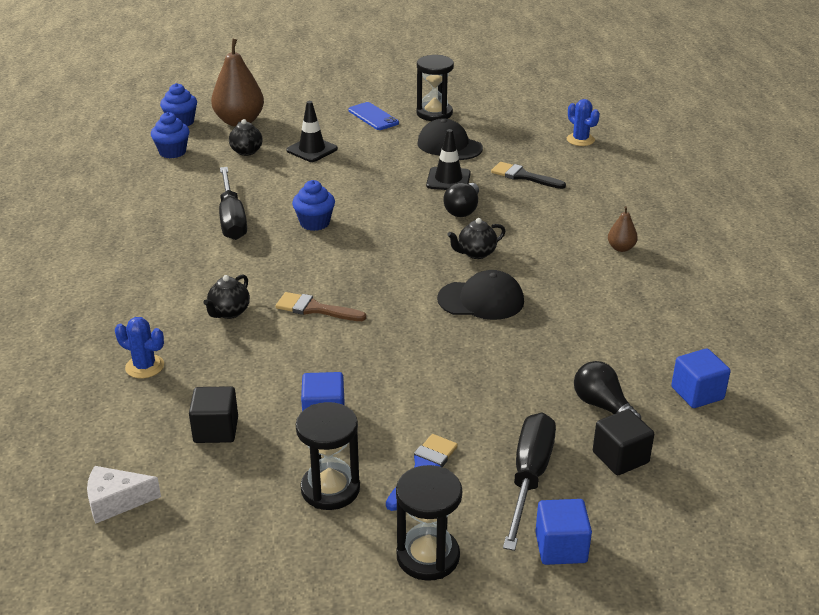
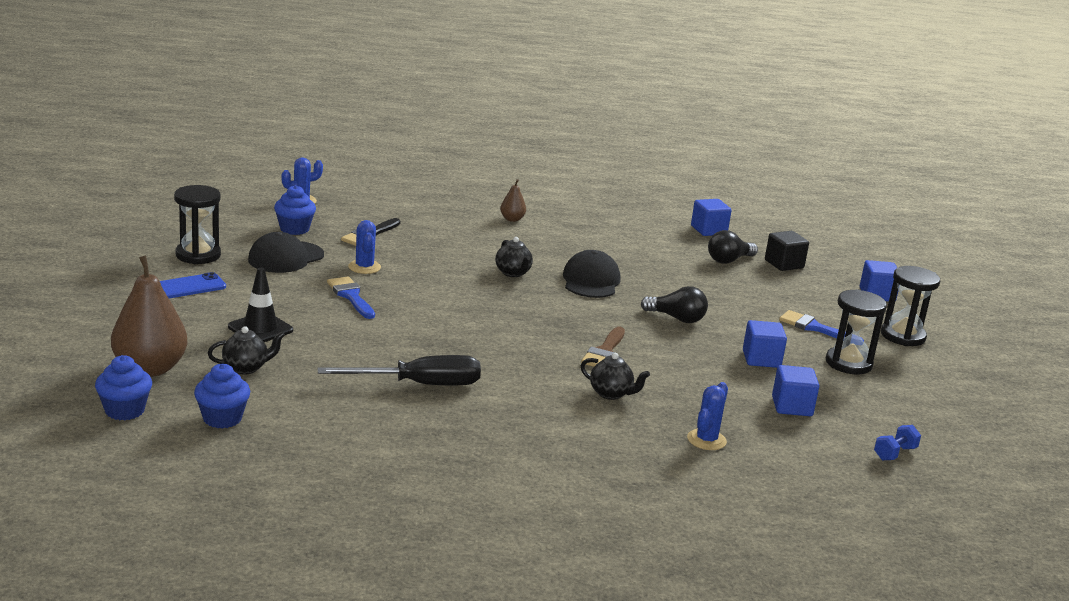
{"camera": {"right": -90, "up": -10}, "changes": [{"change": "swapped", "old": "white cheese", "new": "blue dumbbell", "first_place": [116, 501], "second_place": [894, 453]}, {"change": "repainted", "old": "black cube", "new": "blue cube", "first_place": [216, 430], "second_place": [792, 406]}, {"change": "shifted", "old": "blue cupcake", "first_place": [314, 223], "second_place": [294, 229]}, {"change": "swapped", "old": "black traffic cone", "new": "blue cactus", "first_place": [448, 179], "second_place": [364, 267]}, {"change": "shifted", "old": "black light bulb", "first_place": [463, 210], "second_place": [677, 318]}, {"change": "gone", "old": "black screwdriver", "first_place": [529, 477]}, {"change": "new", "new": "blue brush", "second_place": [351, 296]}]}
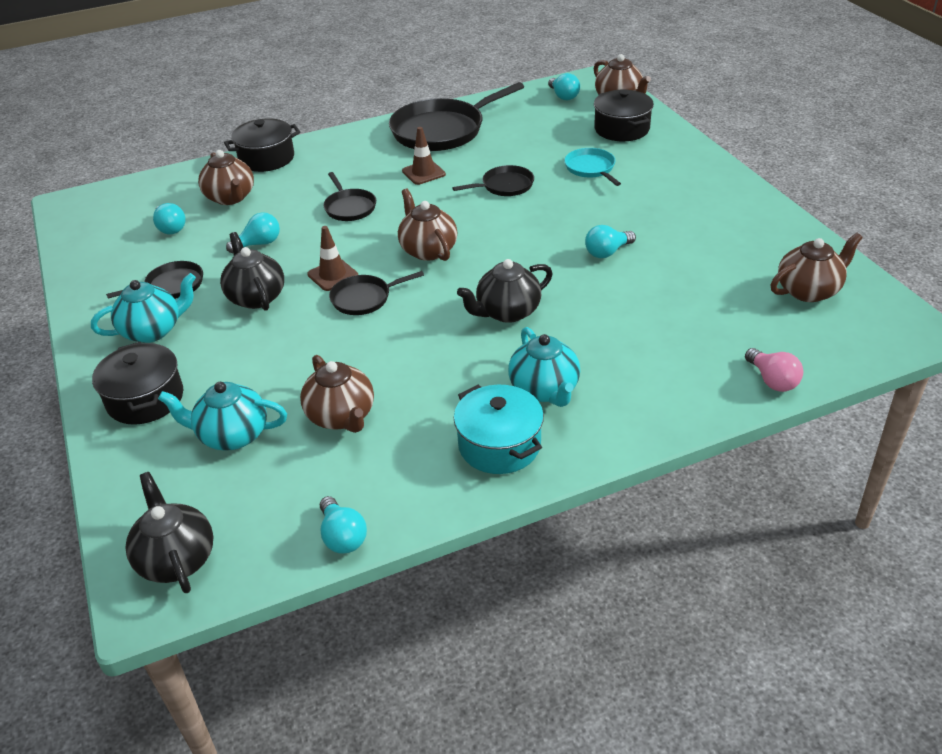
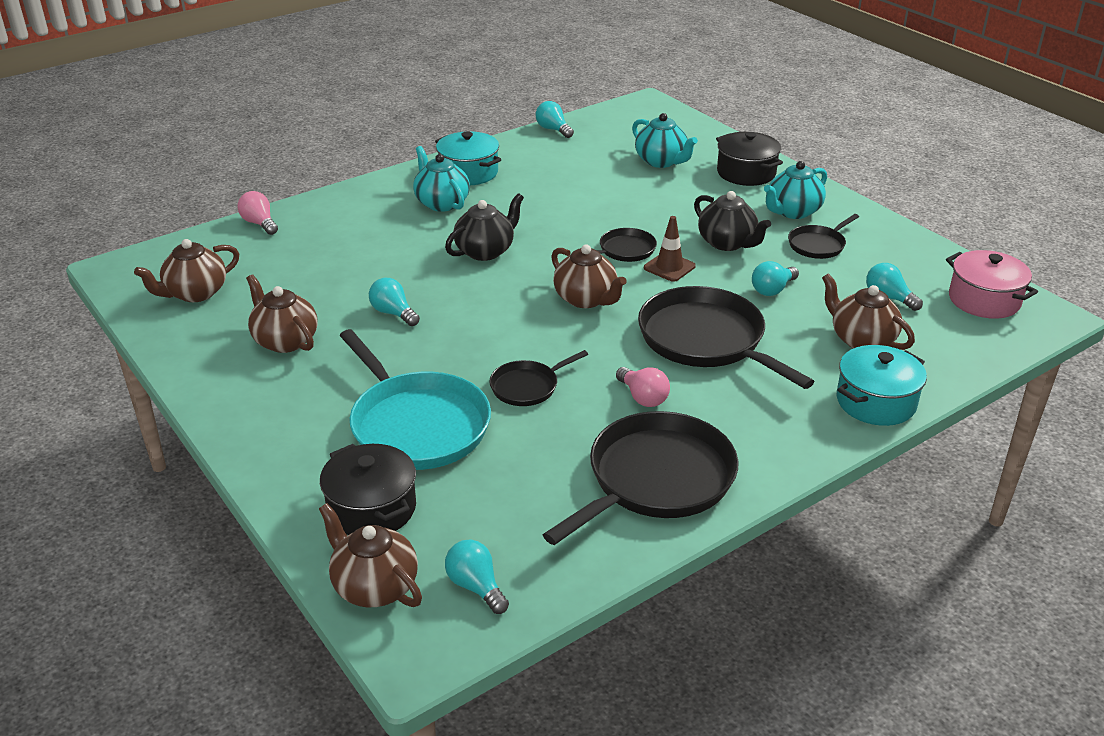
{"camera": {"right": 165, "up": -5}, "changes": [{"change": "gone", "old": "black teapot", "first_place": [176, 559]}, {"change": "rotated", "old": "turquoise teapot", "first_place": [232, 435], "second_place": [661, 161], "degrees": 60}, {"change": "repainted", "old": "black pot", "new": "turquoise pot", "first_place": [266, 158], "second_place": [876, 402]}, {"change": "shifted", "old": "brown teapot", "first_place": [341, 416], "second_place": [285, 341]}, {"change": "scaled", "old": "black pan", "first_place": [349, 207], "second_place": [706, 340], "factor": 1.97}, {"change": "swapped", "old": "brown traffic cone", "new": "pink light bulb", "first_place": [423, 173], "second_place": [643, 397]}, {"change": "scaled", "old": "turquoise pan", "first_place": [591, 168], "second_place": [417, 425], "factor": 1.97}, {"change": "rotated", "old": "turquoise light bulb", "first_place": [607, 252], "second_place": [393, 313], "degrees": -90}, {"change": "new", "new": "pink pot", "second_place": [984, 300]}]}
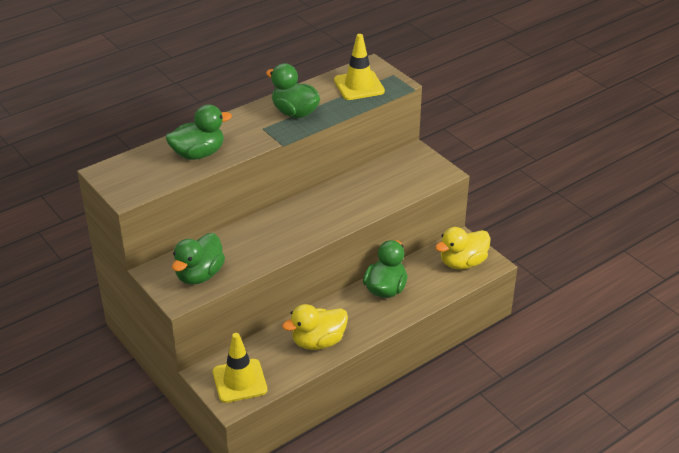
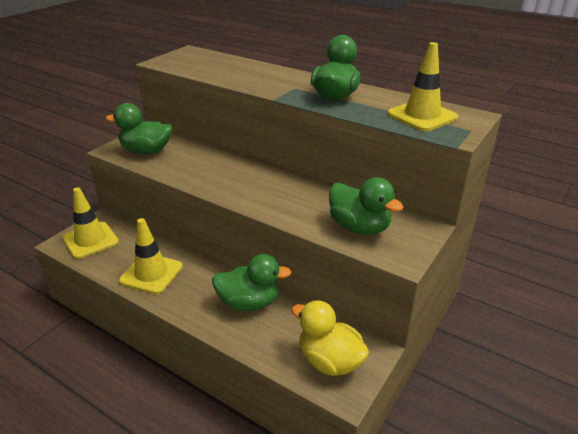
{"camera": {"right": 70, "up": -5}, "changes": [{"change": "shifted", "old": "green duck", "first_place": [198, 154], "second_place": [359, 227]}, {"change": "swapped", "old": "yellow duck", "new": "yellow traffic cone", "first_place": [318, 342], "second_place": [151, 273]}]}
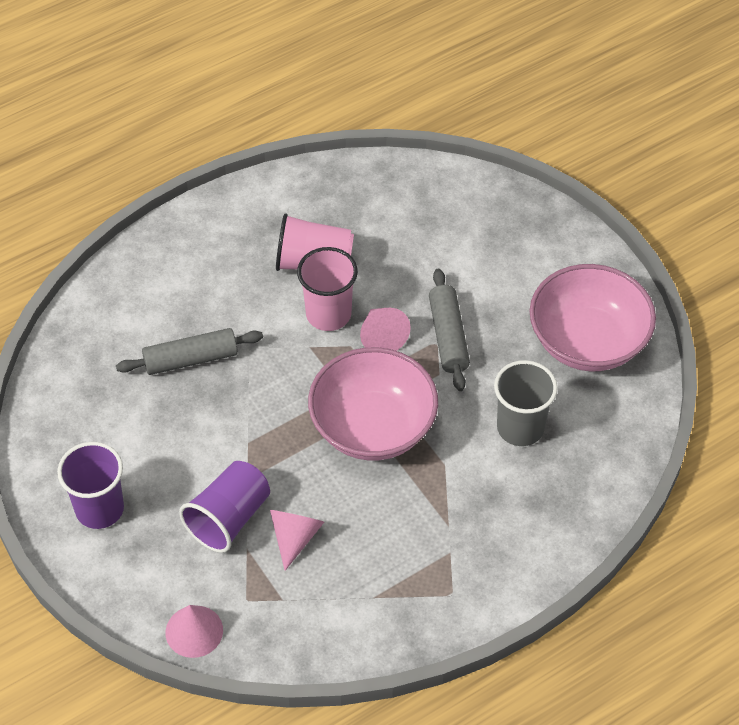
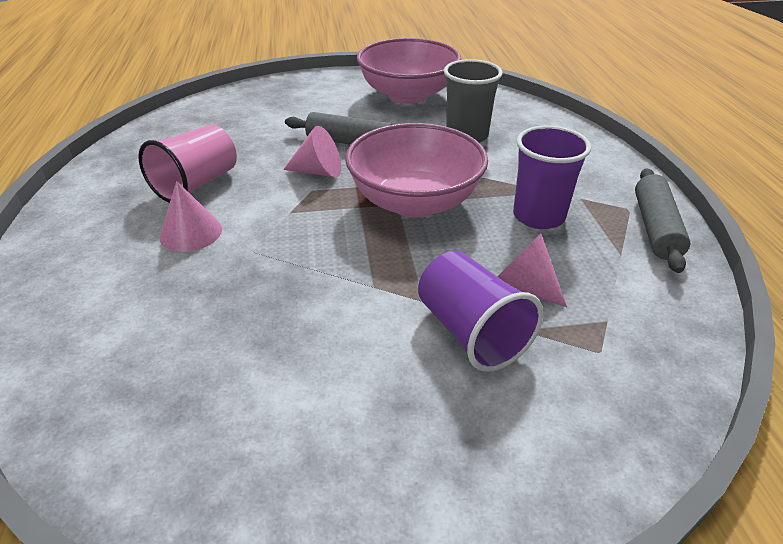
{"camera": {"right": -65, "up": -15}, "changes": [{"change": "shifted", "old": "purple cup", "first_place": [99, 509], "second_place": [538, 216]}, {"change": "shifted", "old": "grey rolling pin", "first_place": [191, 359], "second_place": [655, 228]}, {"change": "shifted", "old": "pink cone", "first_place": [194, 631], "second_place": [191, 233]}, {"change": "gone", "old": "pink cup", "first_place": [328, 314]}]}
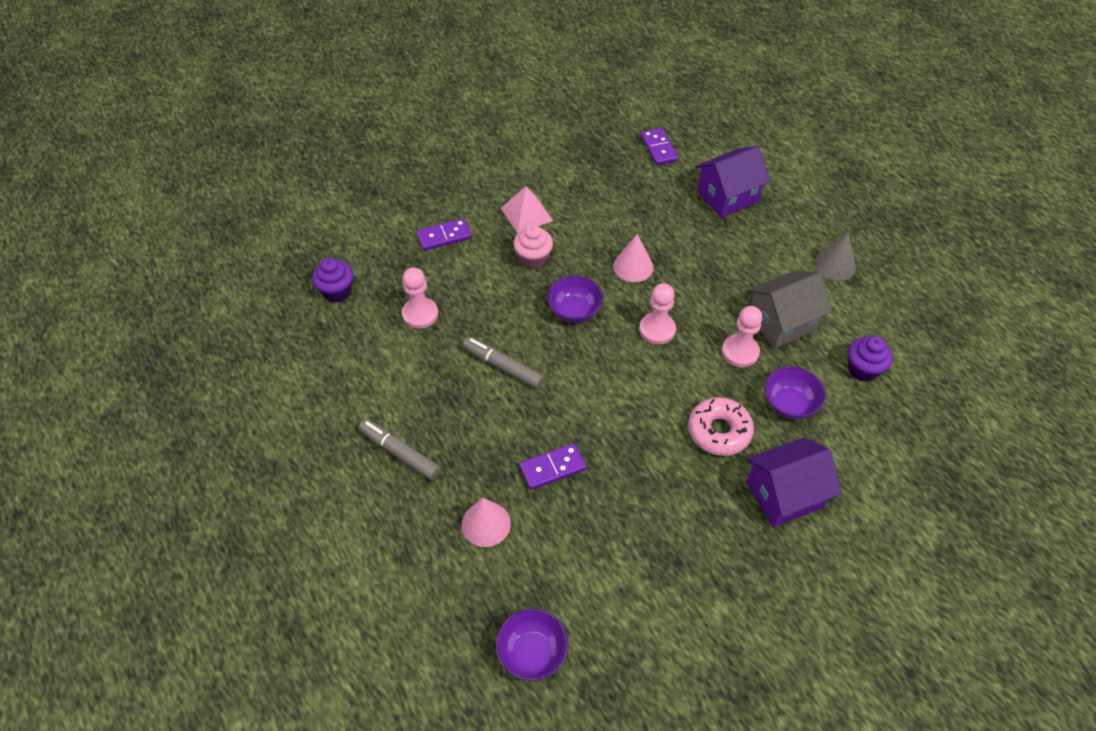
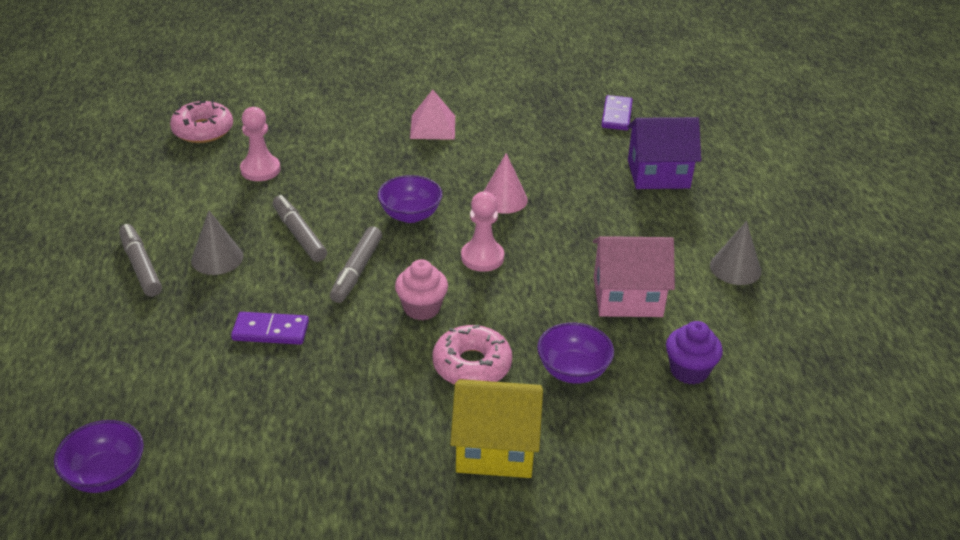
{"camera": {"right": 25, "up": -15}, "changes": [{"change": "swapped", "old": "purple cupcake", "new": "pink donut", "first_place": [337, 291], "second_place": [203, 130]}, {"change": "gone", "old": "purple domino", "first_place": [444, 236]}, {"change": "gone", "old": "pink cone", "first_place": [486, 524]}, {"change": "shifted", "old": "pink cupcake", "first_place": [533, 258], "second_place": [421, 308]}, {"change": "gone", "old": "pink pawn", "first_place": [740, 352]}, {"change": "repainted", "old": "purple house", "new": "yellow house", "first_place": [784, 494], "second_place": [495, 448]}, {"change": "repainted", "old": "grey house", "new": "pink house", "first_place": [782, 322], "second_place": [627, 297]}, {"change": "new", "new": "grey cone", "second_place": [217, 258]}, {"change": "new", "new": "grey marker", "second_place": [357, 271]}]}
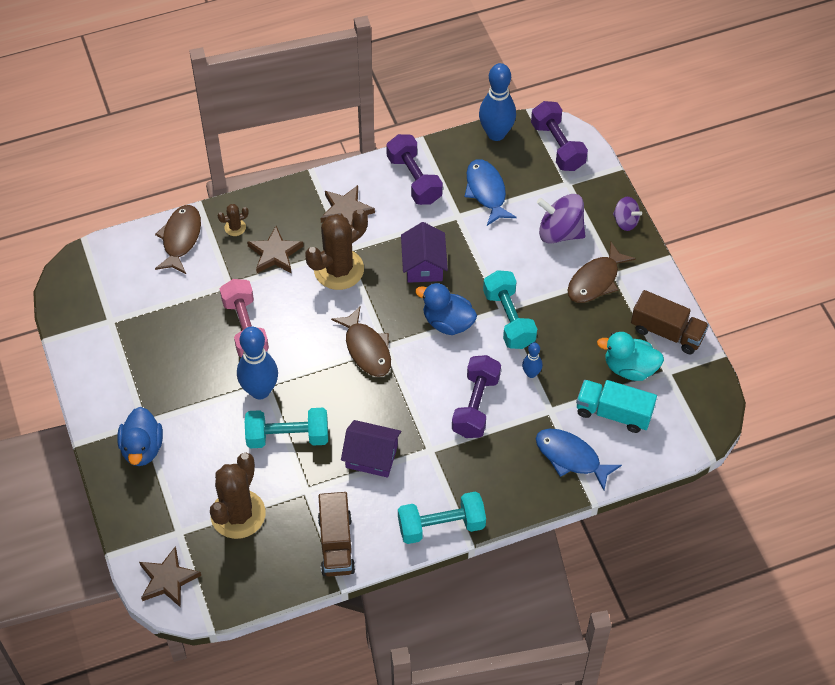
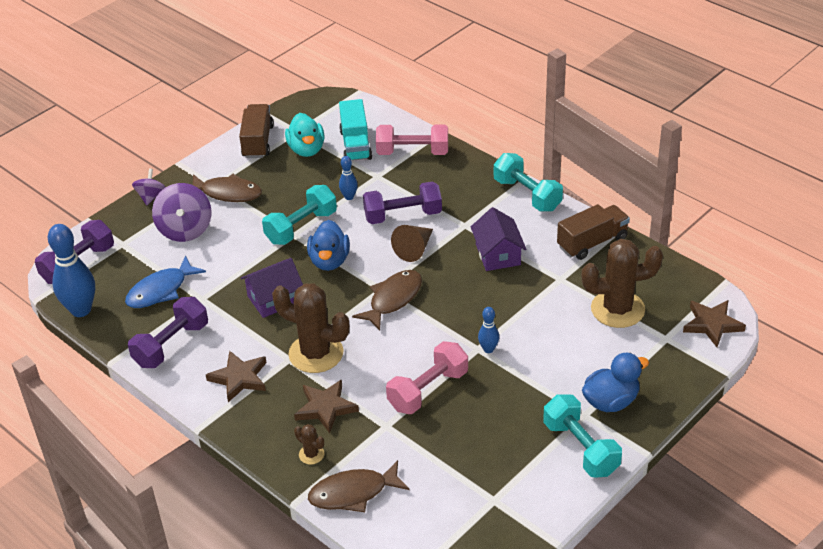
{"camera": {"right": -115, "up": -15}, "changes": [{"change": "scaled", "old": "blue bowling pin", "first_place": [260, 390], "second_place": [488, 349], "factor": 0.5}, {"change": "shifted", "old": "turquoise dumbbell", "first_place": [287, 436], "second_place": [580, 448]}, {"change": "swapped", "old": "blue fish", "new": "pink dumbbell", "first_place": [571, 457], "second_place": [412, 152]}, {"change": "new", "new": "brown cone", "second_place": [415, 249]}]}
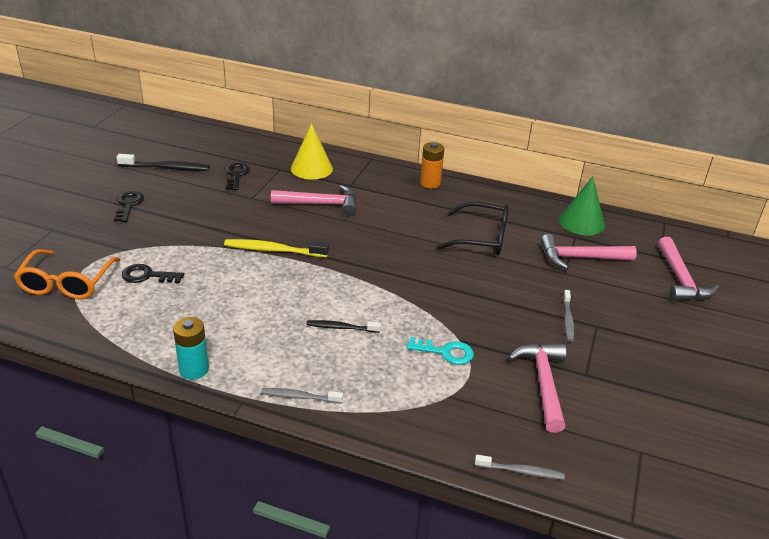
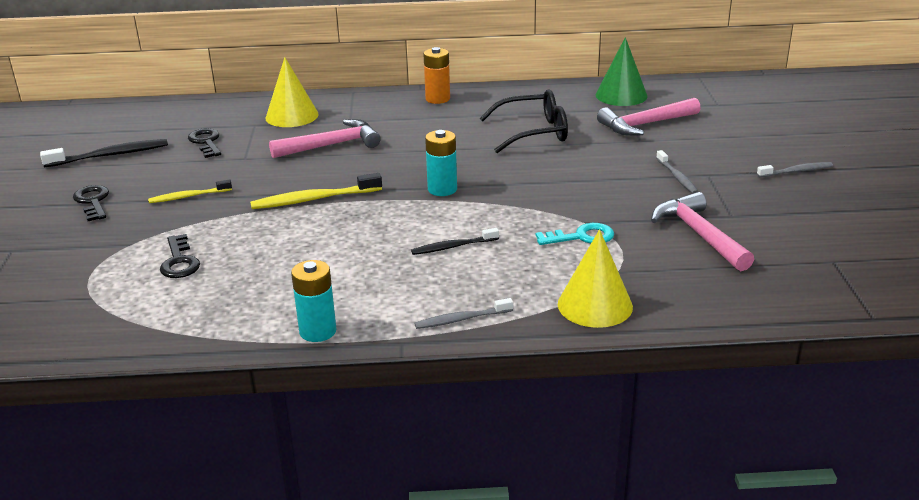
{"camera": {"right": -20, "up": -5}, "changes": [{"change": "gone", "old": "orange glasses", "first_place": [67, 283]}, {"change": "rotated", "old": "black key", "first_place": [147, 276], "second_place": [179, 262], "degrees": -90}, {"change": "shifted", "old": "grey toothbrush", "first_place": [521, 471], "second_place": [796, 171]}, {"change": "gone", "old": "pink hammer", "first_place": [680, 279]}, {"change": "new", "new": "yellow toothbrush", "second_place": [188, 196]}, {"change": "new", "new": "turquoise battery", "second_place": [442, 189]}, {"change": "new", "new": "yellow cone", "second_place": [595, 305]}]}
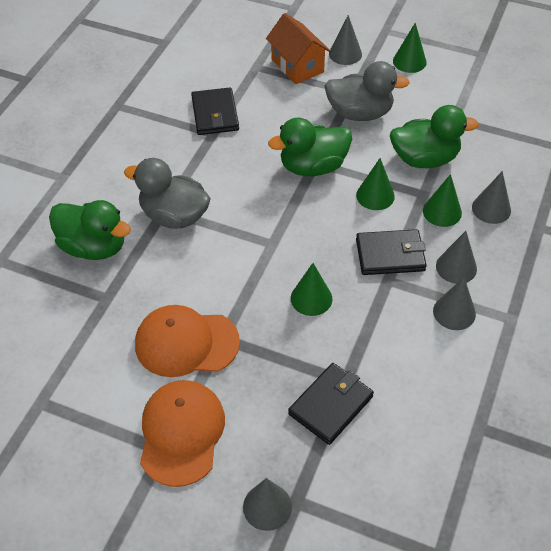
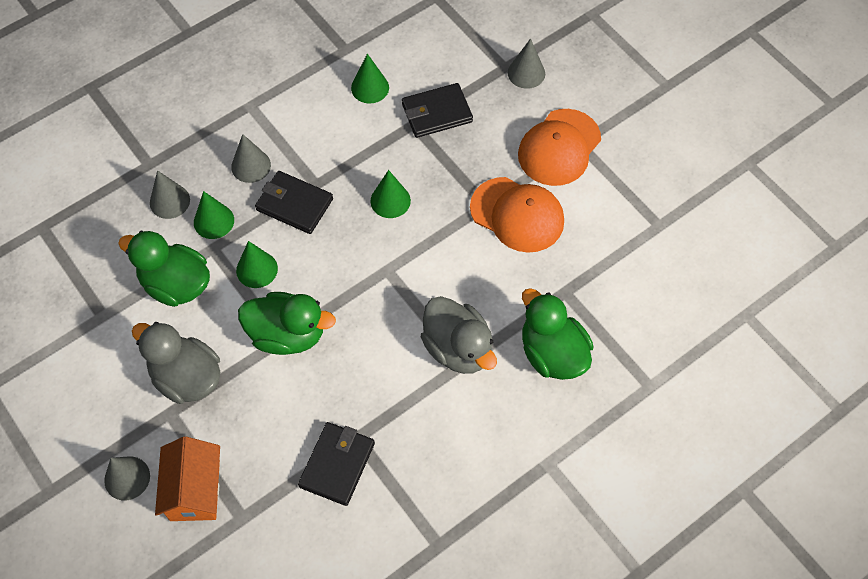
{"camera": {"right": -150, "up": 10}, "changes": [{"change": "shifted", "old": "green cone", "first_place": [409, 61], "second_place": [370, 87]}, {"change": "gone", "old": "grey cone", "first_place": [454, 312]}]}
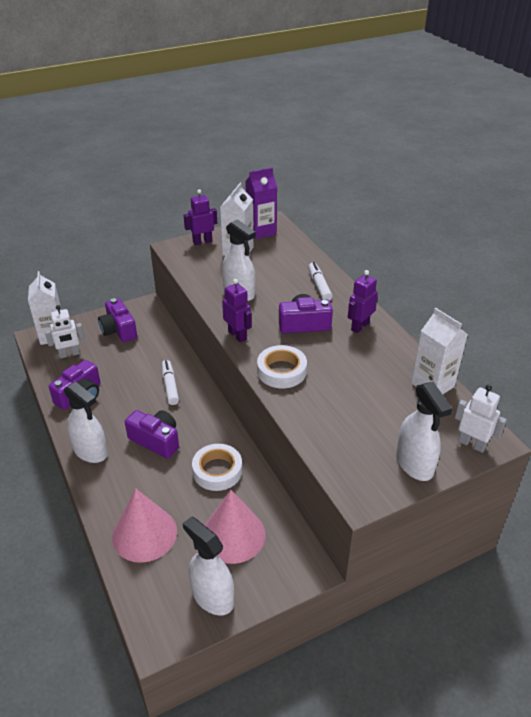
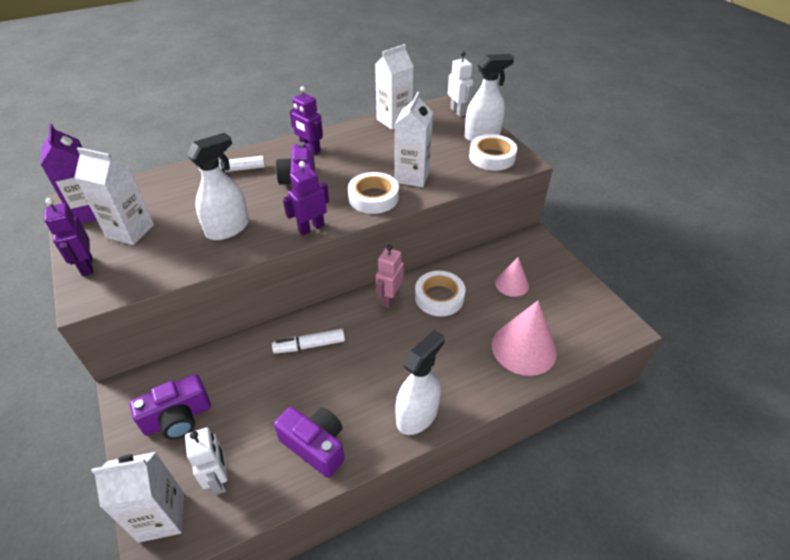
{"camera": {"right": -90, "up": 5}, "changes": [{"change": "gone", "old": "purple camera", "first_place": [156, 440]}, {"change": "gone", "old": "white spray bottle", "first_place": [212, 596]}, {"change": "scaled", "old": "pink cone", "first_place": [233, 535], "second_place": [512, 284], "factor": 0.58}, {"change": "rotated", "old": "white robot", "first_place": [472, 444], "second_place": [458, 111], "degrees": 120}, {"change": "new", "new": "pink robot", "second_place": [389, 299]}, {"change": "new", "new": "white carton", "second_place": [412, 177]}, {"change": "new", "new": "white tape", "second_place": [492, 157]}]}
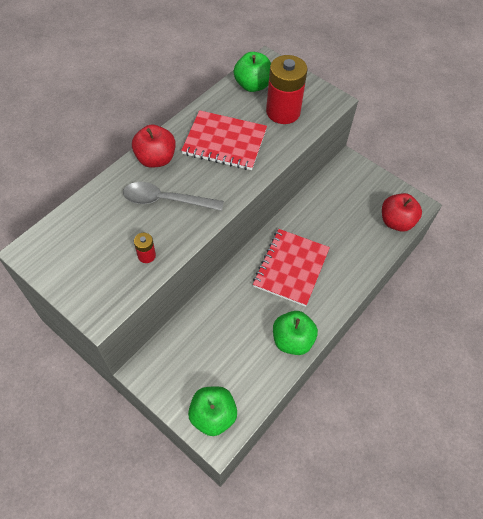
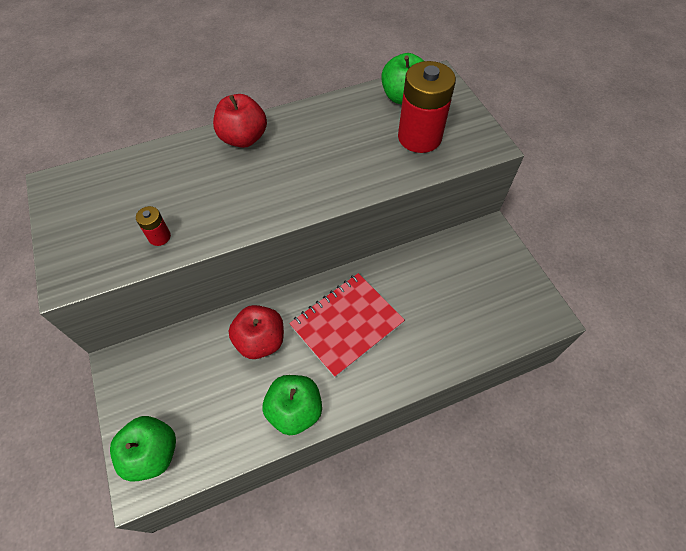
{"camera": {"right": 30, "up": 0}, "changes": [{"change": "gone", "old": "grey spoon", "first_place": [165, 200]}, {"change": "gone", "old": "red notebook", "first_place": [224, 142]}, {"change": "shifted", "old": "red apple", "first_place": [396, 222], "second_place": [260, 341]}]}
